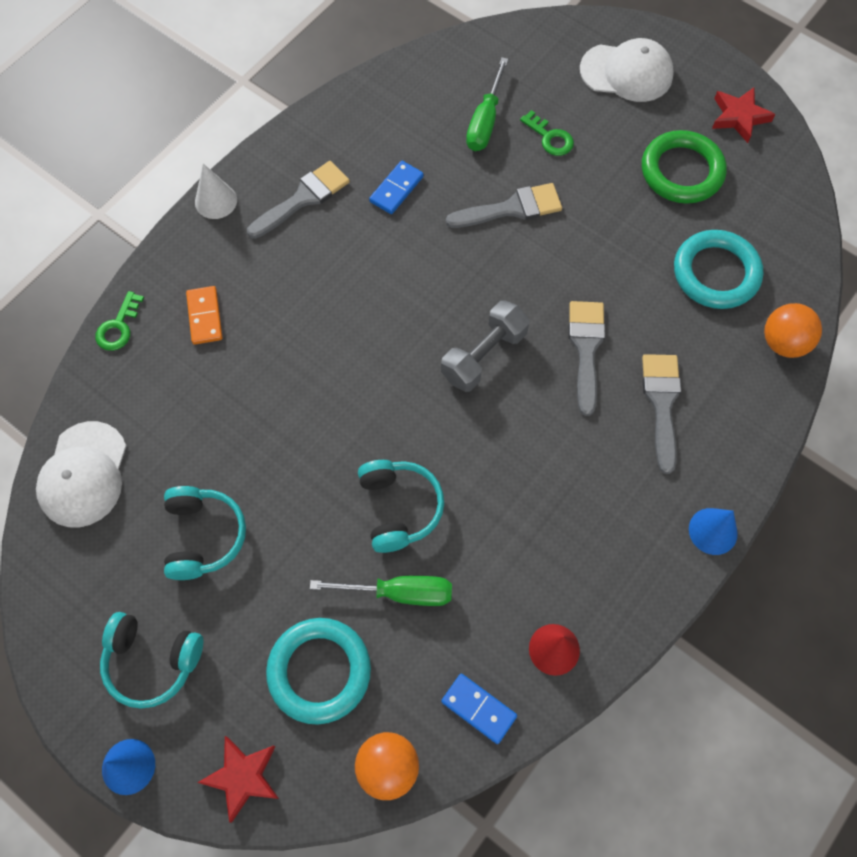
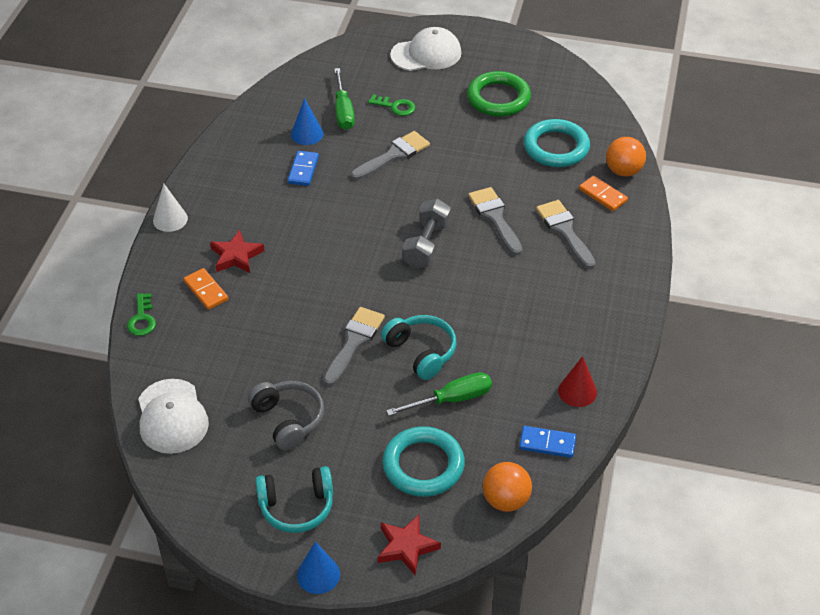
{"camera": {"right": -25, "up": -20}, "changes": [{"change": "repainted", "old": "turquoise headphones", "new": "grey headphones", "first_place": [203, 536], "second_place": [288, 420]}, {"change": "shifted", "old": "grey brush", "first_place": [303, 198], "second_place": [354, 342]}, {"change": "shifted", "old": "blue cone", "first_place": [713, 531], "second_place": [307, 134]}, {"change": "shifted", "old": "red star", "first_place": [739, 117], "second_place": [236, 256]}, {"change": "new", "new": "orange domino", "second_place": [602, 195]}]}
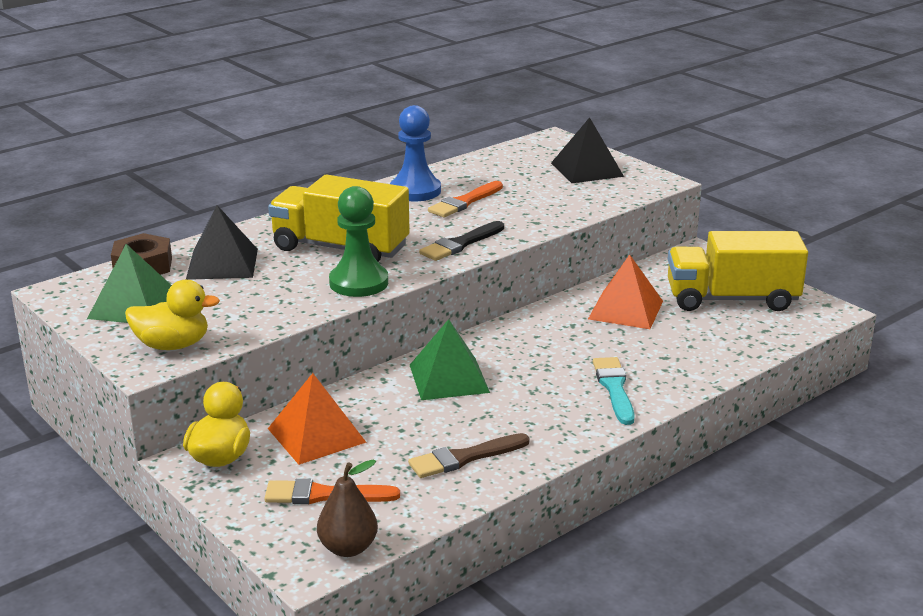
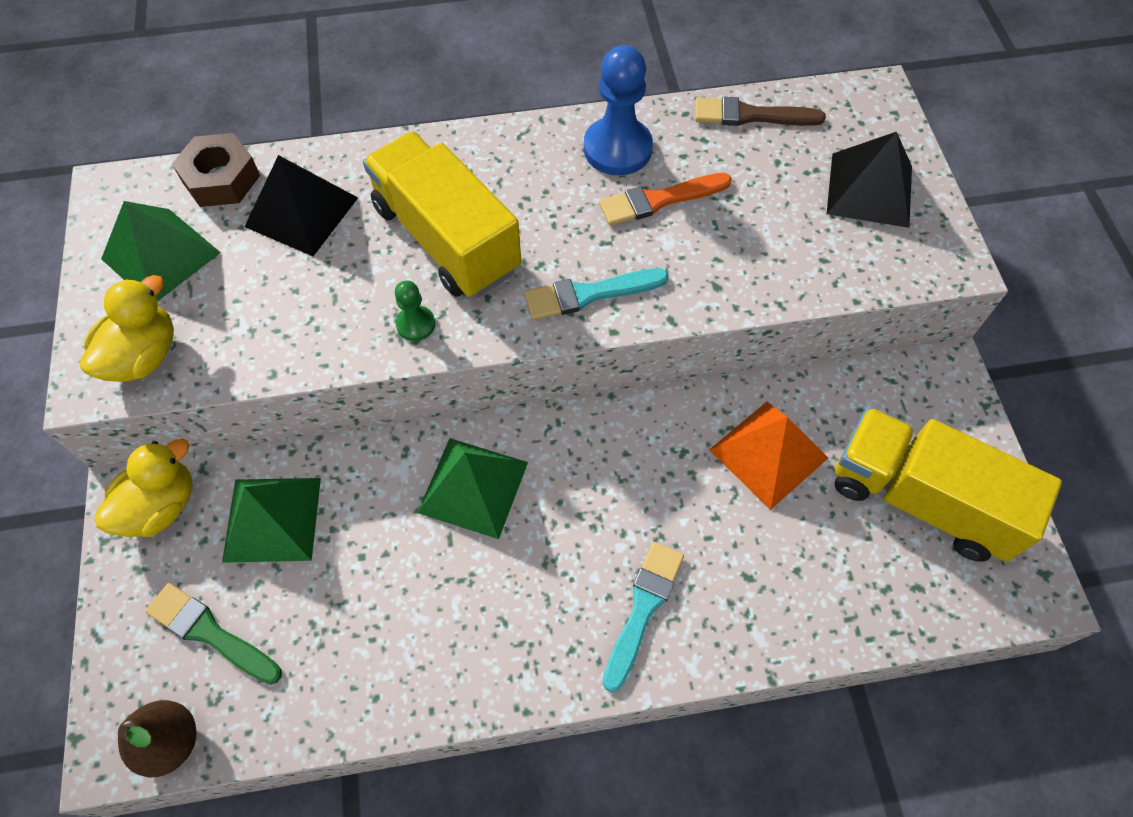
{"camera": {"right": 30, "up": 35}, "changes": [{"change": "rotated", "old": "yellow duck", "first_place": [172, 345], "second_place": [144, 356], "degrees": -90}, {"change": "repainted", "old": "orange brush", "new": "green brush", "first_place": [325, 495], "second_place": [210, 633]}, {"change": "repainted", "old": "orange pyramid", "new": "green pyramid", "first_place": [316, 435], "second_place": [272, 519]}, {"change": "scaled", "old": "green pawn", "first_place": [359, 283], "second_place": [416, 324], "factor": 0.5}, {"change": "shifted", "old": "brown brush", "first_place": [464, 458], "second_place": [751, 115]}, {"change": "repainted", "old": "black brush", "new": "turquoise brush", "first_place": [460, 244], "second_place": [589, 294]}]}
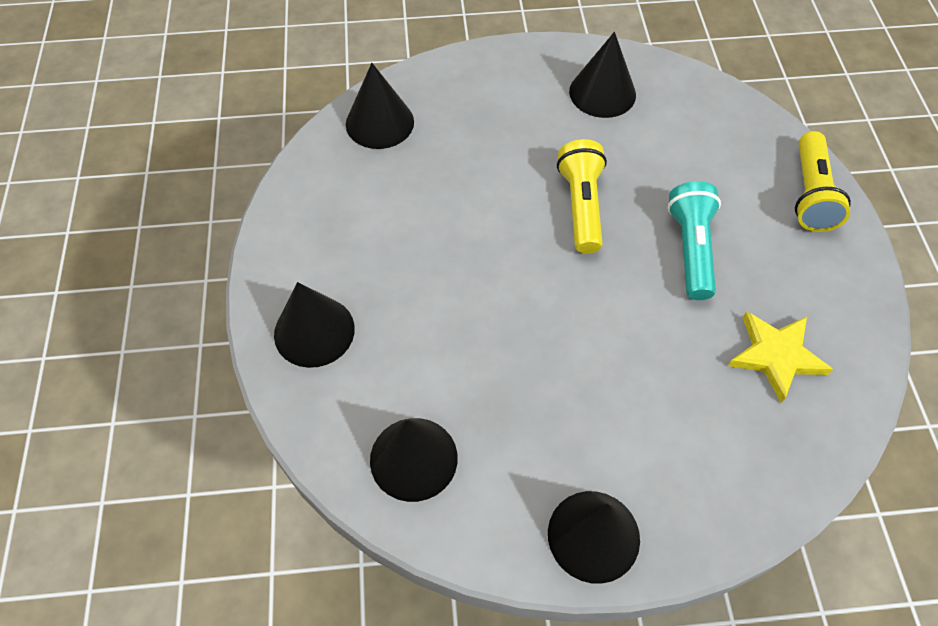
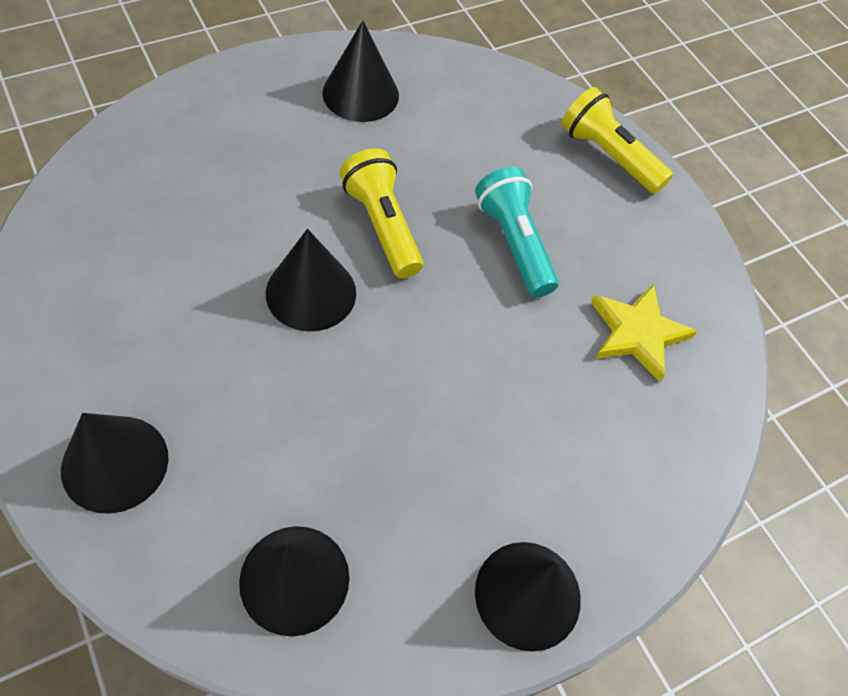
{"camera": {"right": -30, "up": 0}, "changes": [{"change": "shifted", "old": "black cone", "first_place": [379, 123], "second_place": [311, 292]}, {"change": "rotated", "old": "yellow flashlight", "first_place": [810, 194], "second_place": [608, 155], "degrees": 150}]}
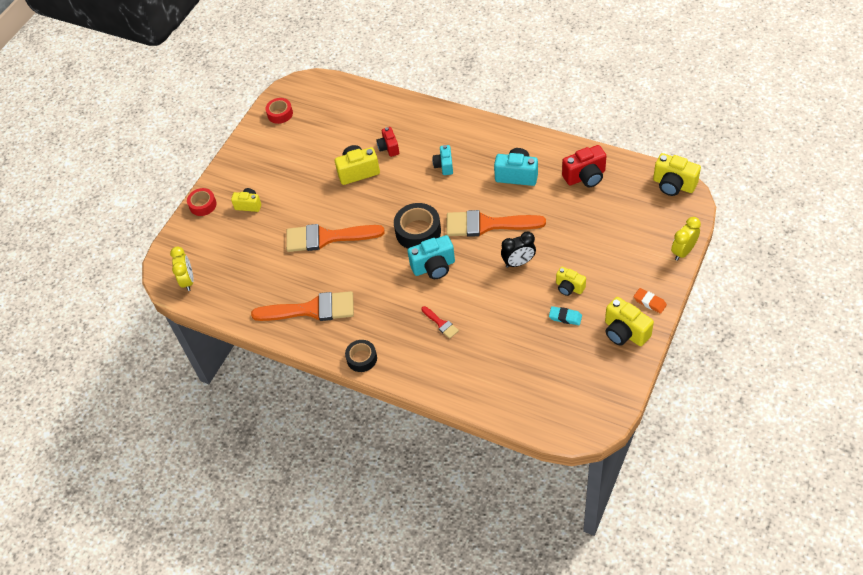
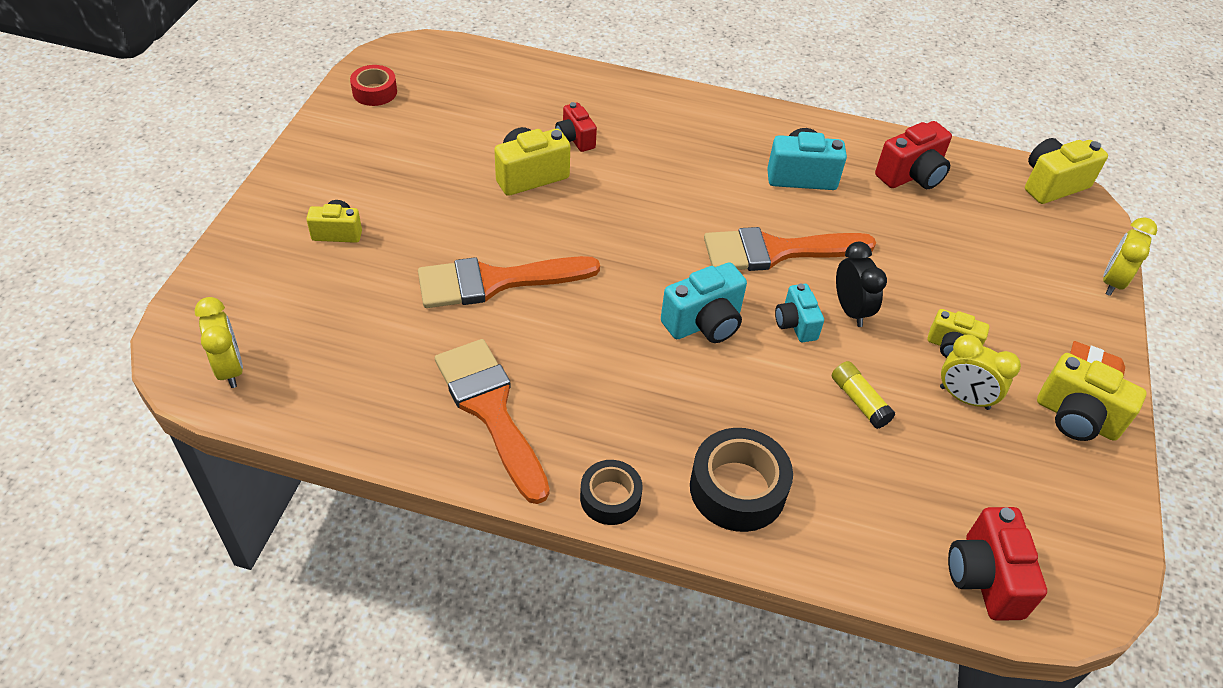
{"camera": {"right": -20, "up": -5}, "changes": [{"change": "gone", "old": "red tape", "first_place": [203, 205]}, {"change": "rotated", "old": "orange brush", "first_place": [311, 309], "second_place": [491, 410], "degrees": -105}, {"change": "shifted", "old": "black tape", "first_place": [418, 231], "second_place": [737, 488]}, {"change": "gone", "old": "red brush", "first_place": [441, 324]}, {"change": "shifted", "old": "turquoise camera", "first_place": [444, 166], "second_place": [795, 324]}, {"change": "rotated", "old": "black clock", "first_place": [518, 262], "second_place": [850, 310], "degrees": -75}, {"change": "swapped", "old": "turquoise eraser", "new": "yellow clock", "first_place": [565, 317], "second_place": [964, 398]}, {"change": "rotated", "old": "yellow camera", "first_place": [673, 185], "second_place": [1052, 184], "degrees": 135}, {"change": "new", "new": "yellow glue stick", "second_place": [859, 401]}, {"change": "new", "new": "red camera", "second_place": [984, 578]}]}
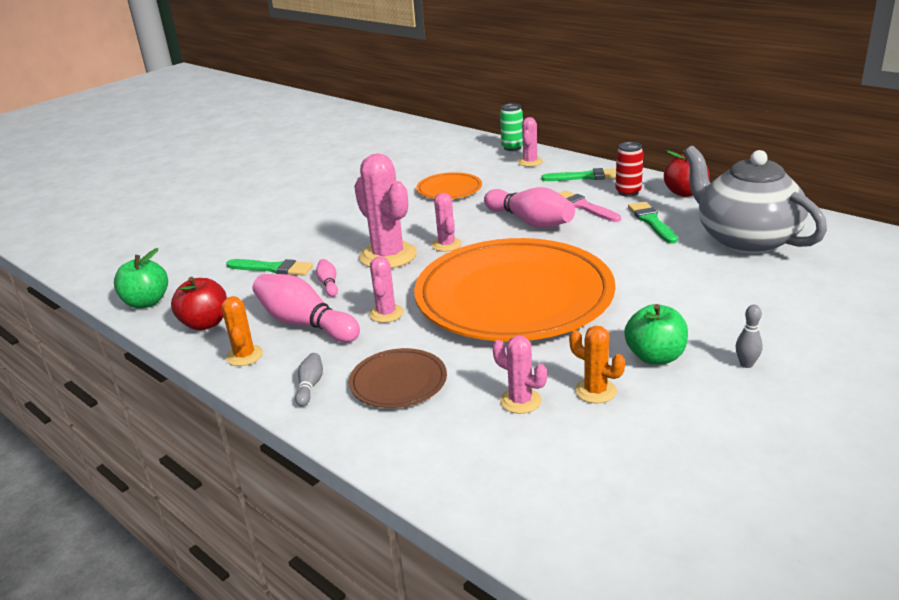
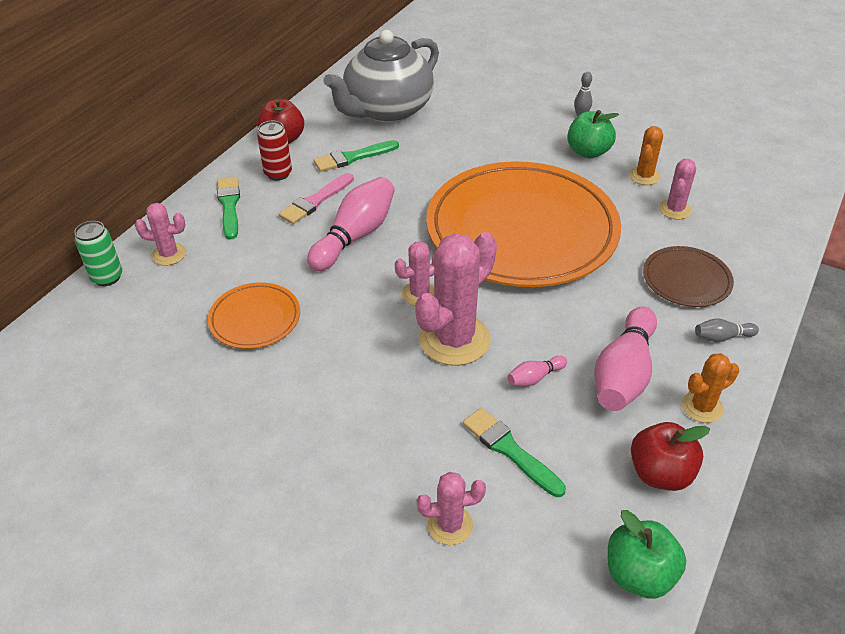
{"camera": {"right": -105, "up": 15}, "changes": [{"change": "rotated", "old": "green brush", "first_place": [273, 268], "second_place": [509, 450], "degrees": -45}, {"change": "shifted", "old": "pink cactus", "first_place": [386, 313], "second_place": [450, 525]}]}
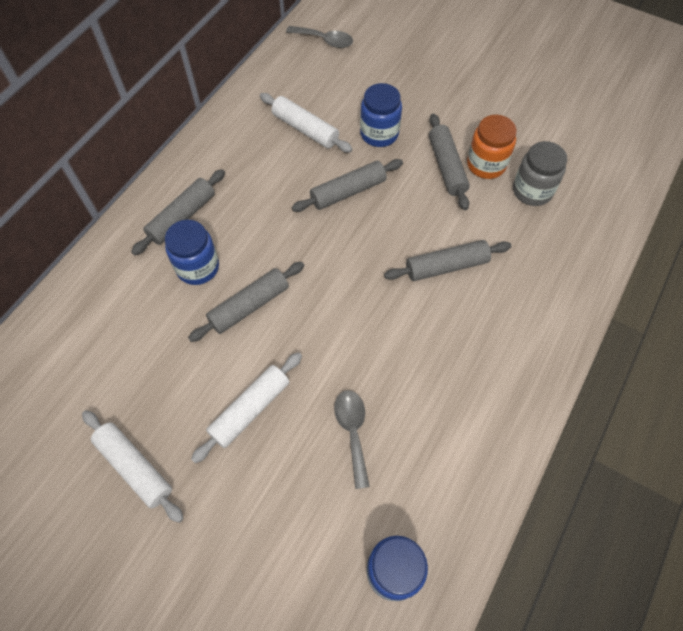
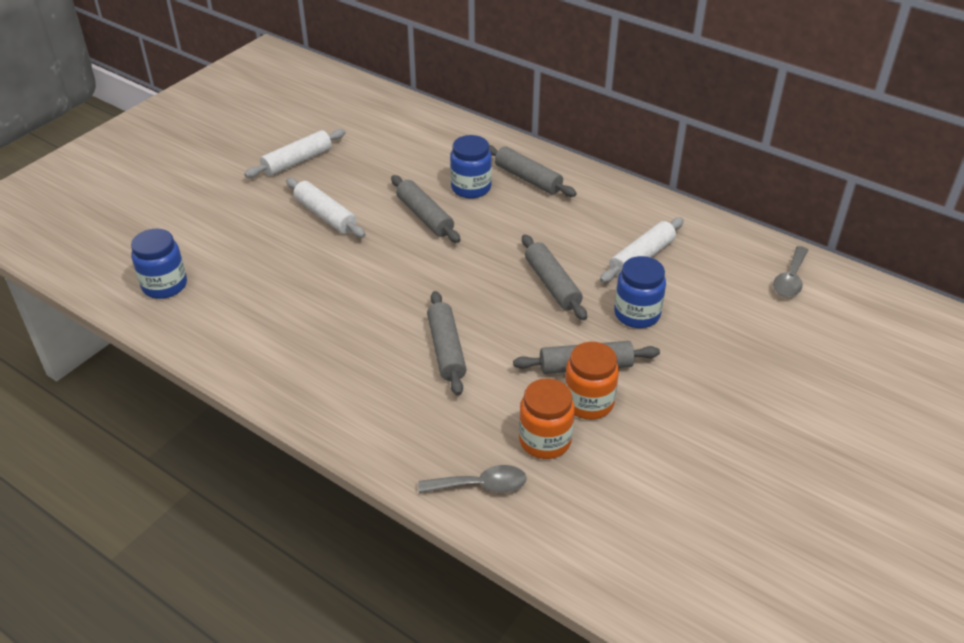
{"camera": {"right": 95, "up": -20}, "changes": [{"change": "shifted", "old": "grey spoon", "first_place": [352, 432], "second_place": [481, 485]}, {"change": "repainted", "old": "grey jar", "new": "orange jar", "first_place": [532, 191], "second_place": [545, 440]}]}
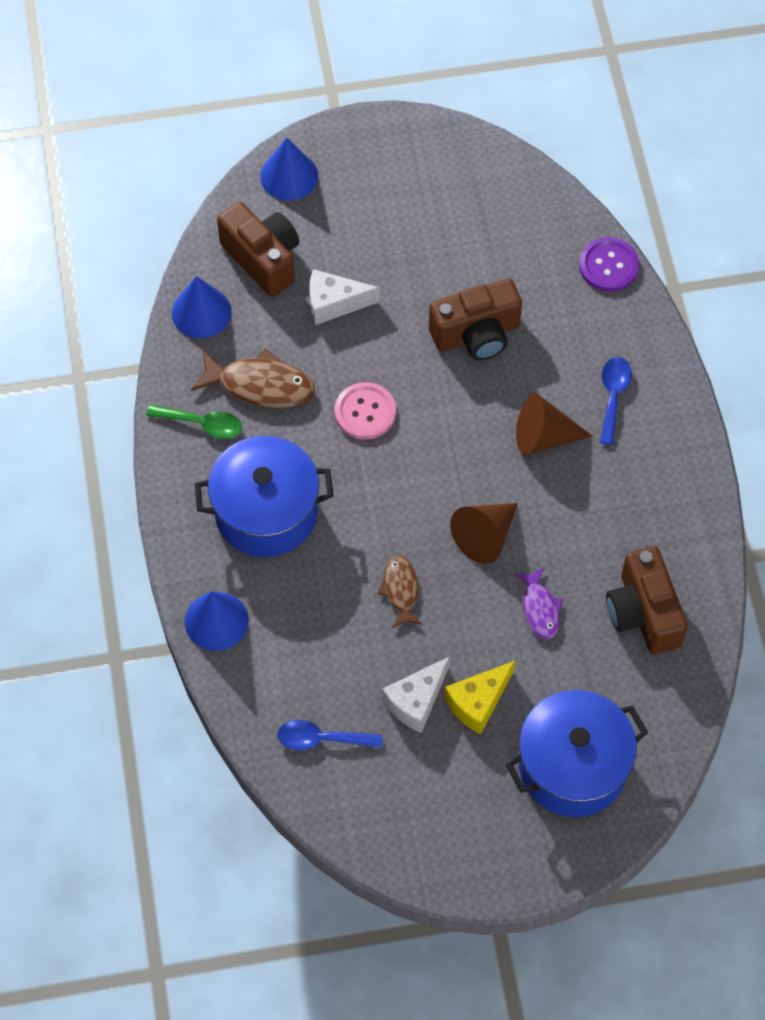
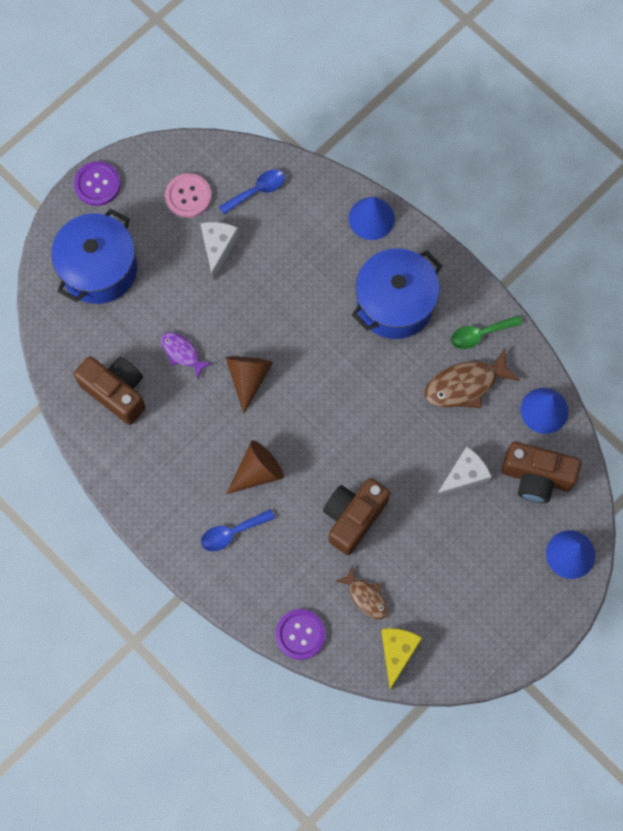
{"camera": {"right": 145, "up": 10}, "changes": [{"change": "shifted", "old": "pink button", "first_place": [365, 412], "second_place": [188, 196]}, {"change": "shifted", "old": "brown fish", "first_place": [400, 590], "second_place": [366, 597]}, {"change": "shifted", "old": "yellow cheese", "first_place": [478, 702], "second_place": [397, 652]}, {"change": "rotated", "old": "blue spoon", "first_place": [613, 396], "second_place": [232, 533], "degrees": 90}, {"change": "new", "new": "purple button", "second_place": [97, 184]}]}
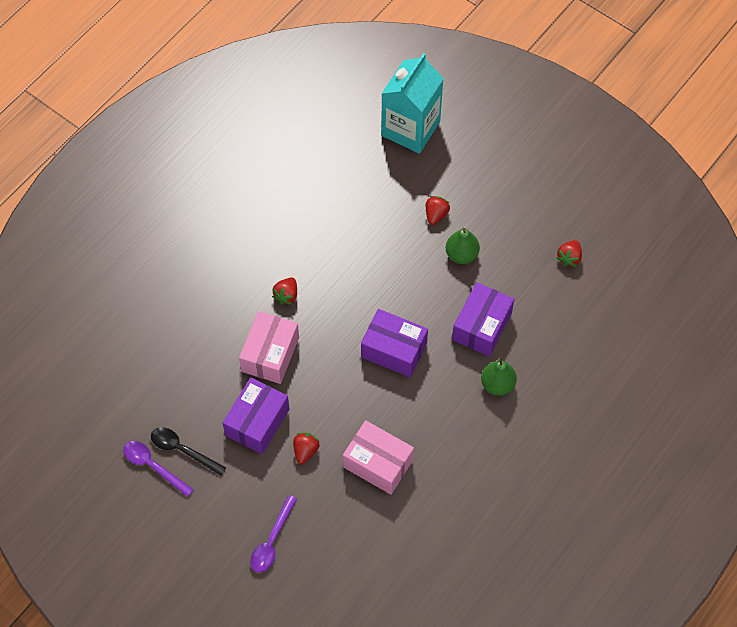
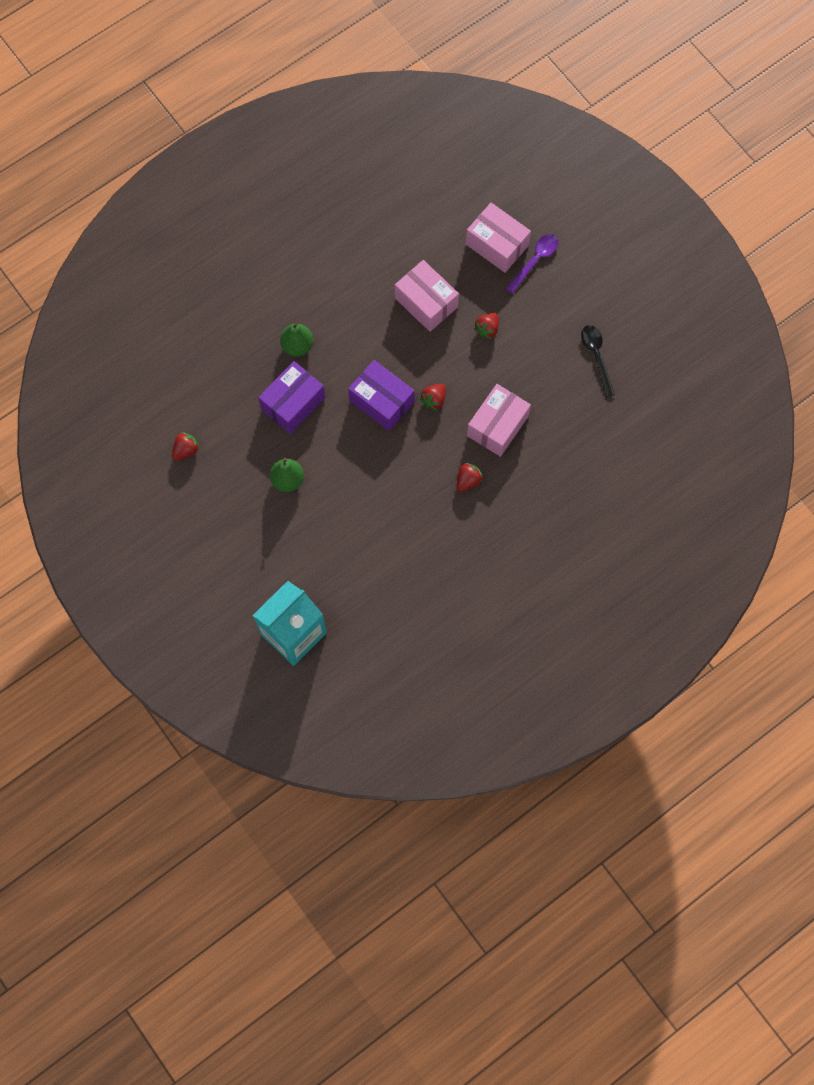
{"camera": {"right": -165, "up": 10}, "changes": [{"change": "gone", "old": "purple spoon", "first_place": [153, 466]}, {"change": "rotated", "old": "black spoon", "first_place": [183, 450], "second_place": [596, 357], "degrees": -150}, {"change": "gone", "old": "purple box", "first_place": [257, 422]}, {"change": "shifted", "old": "red strawberry", "first_place": [436, 215], "second_place": [434, 400]}, {"change": "new", "new": "pink box", "second_place": [497, 245]}]}
